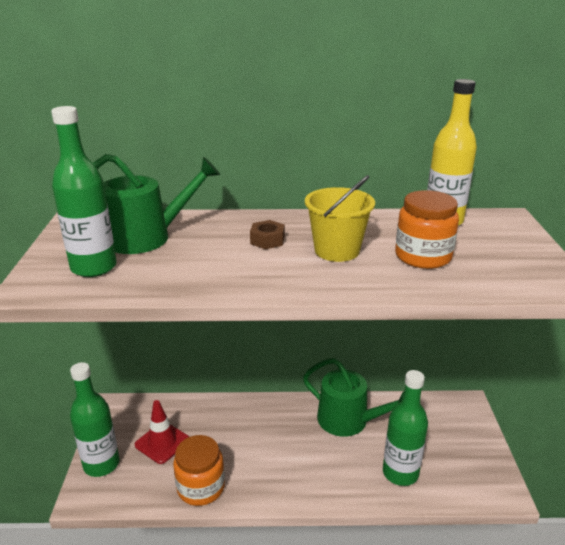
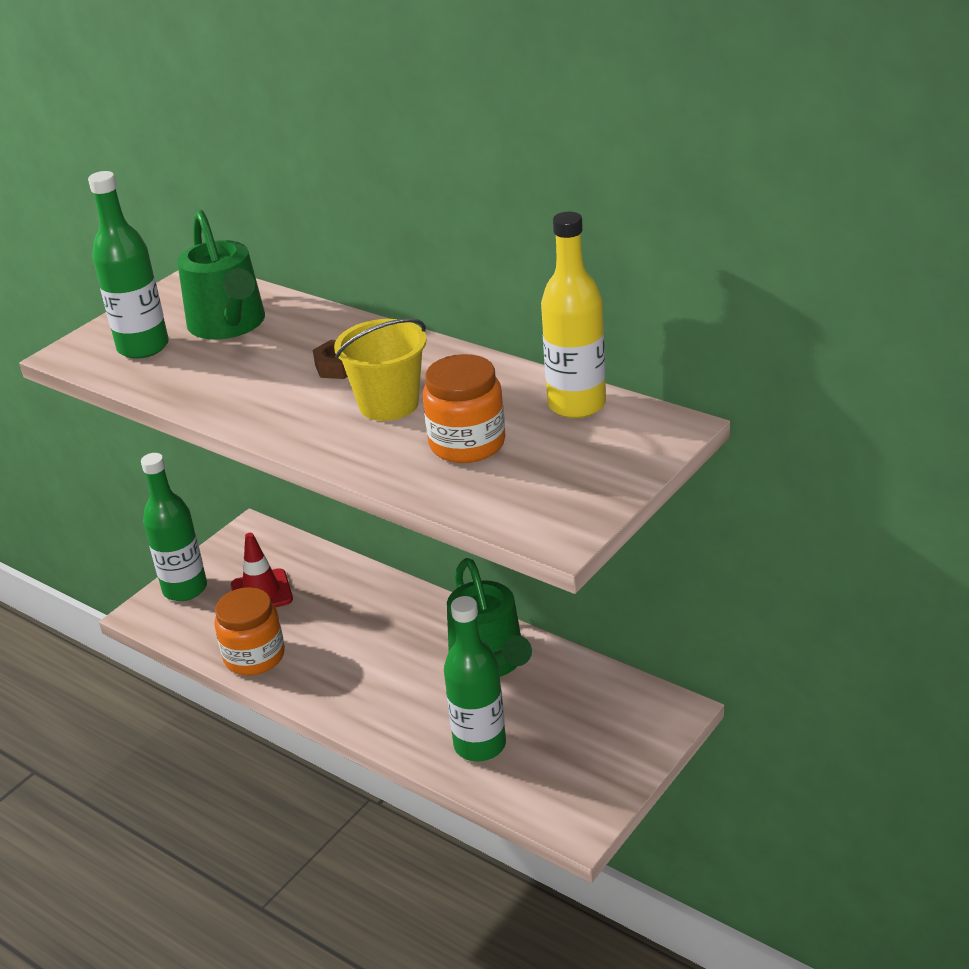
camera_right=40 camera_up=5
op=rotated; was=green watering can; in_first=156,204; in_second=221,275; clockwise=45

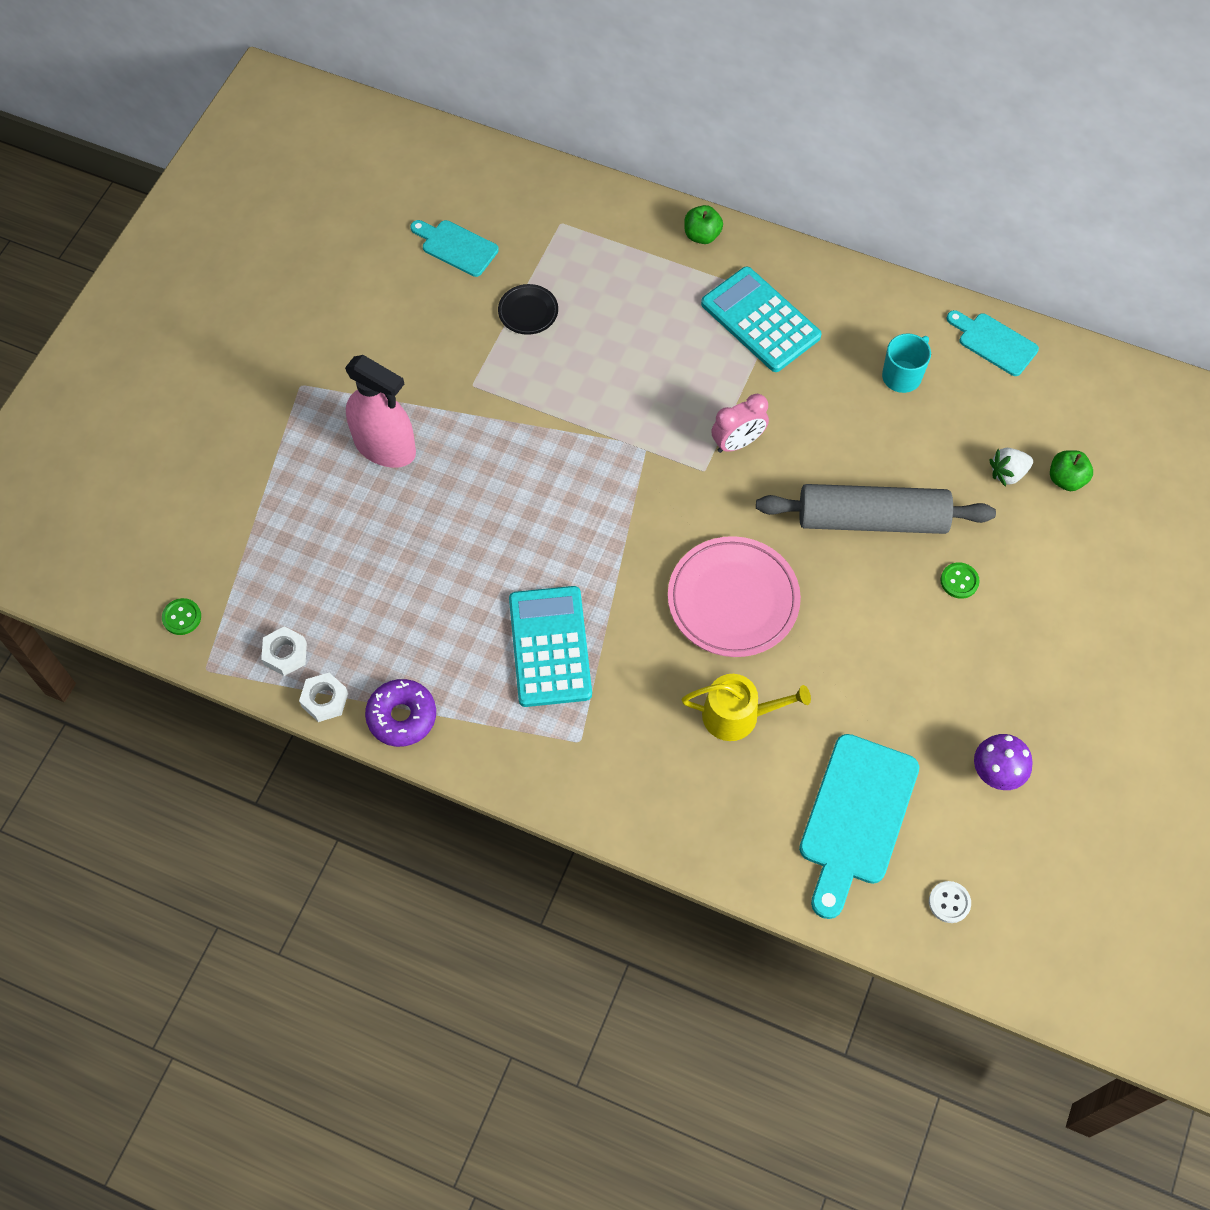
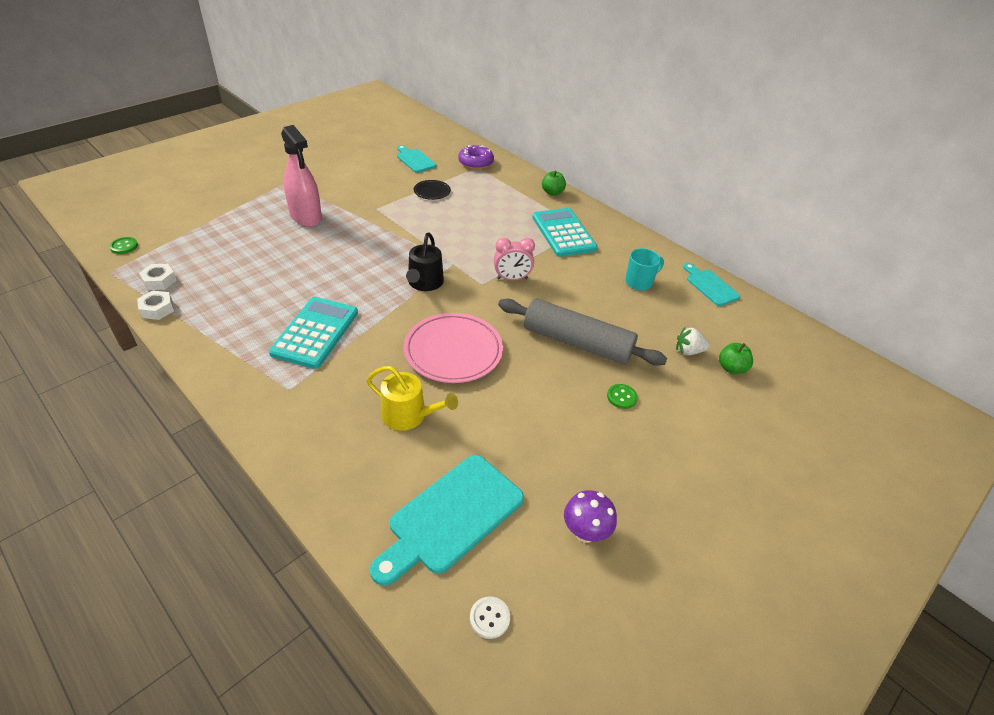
camera_right=20 camera_up=-20
op=shifted; was=purple donut; in_first=400,713; in_second=476,157
op=new; now=black watering can; in_second=425,261

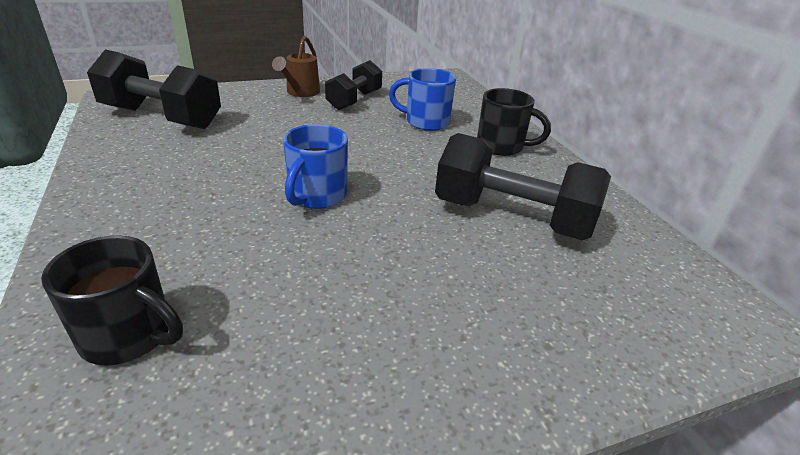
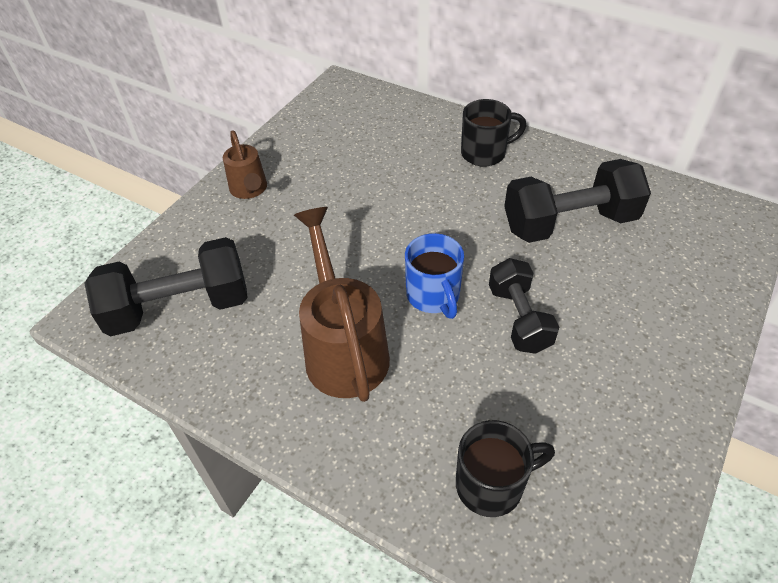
camera_right=-35 camera_up=15
op=shifted; was=black dumbbell; in_first=353,85; in_second=524,306
op=gone; was=blue mug; in_first=422,99
op=new; now=brown watering can; in_second=342,304

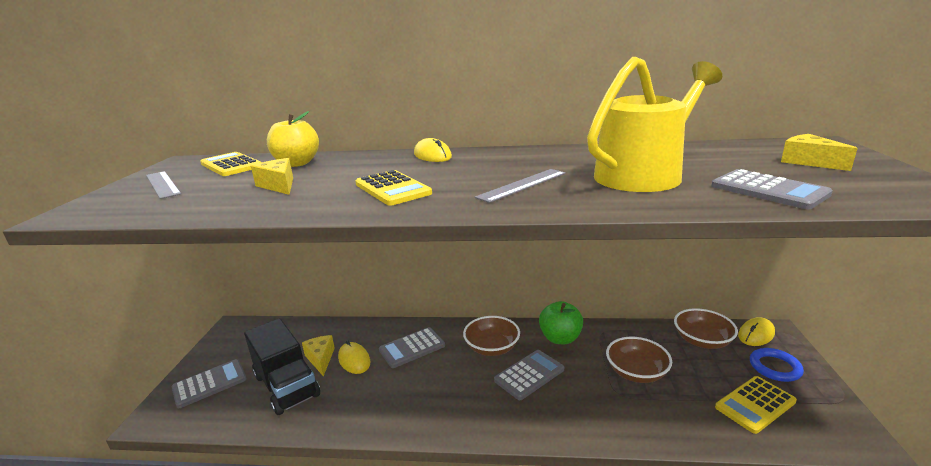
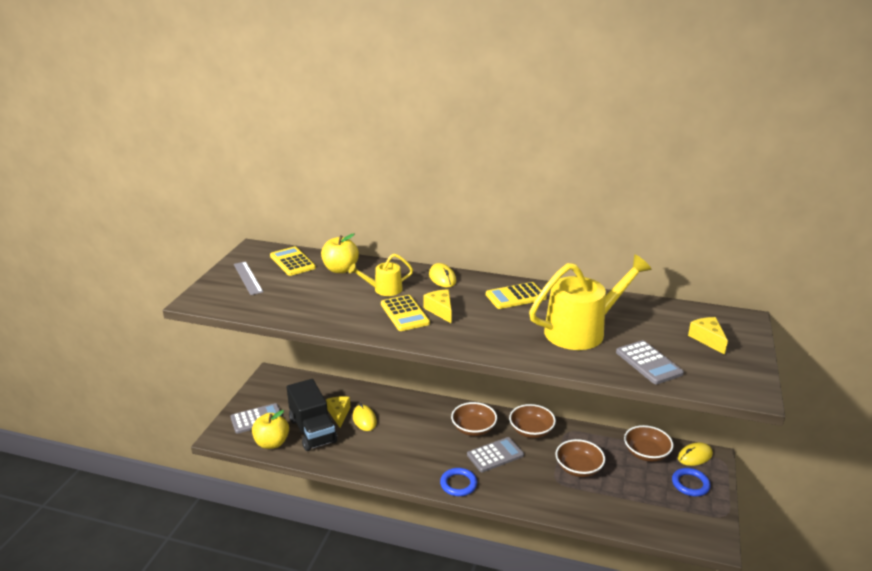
camera_right=10 camera_up=5
op=shifted; was=yellow cheese; in_first=272,176; in_second=437,306
op=gone; was=grey ruler; in_first=520,186
op=swapped; was=green apple; now=brown bowl; in_first=561,322; in_second=532,421
op=gone; was=grey calculator; in_first=412,347
op=shifted; was=yellow calculator; in_first=756,405; in_second=516,295
op=new; now=yellow watering can; in_second=380,274
op=new; now=yellow apple; in_second=270,429
op=new; now=blue ring; in_second=458,482

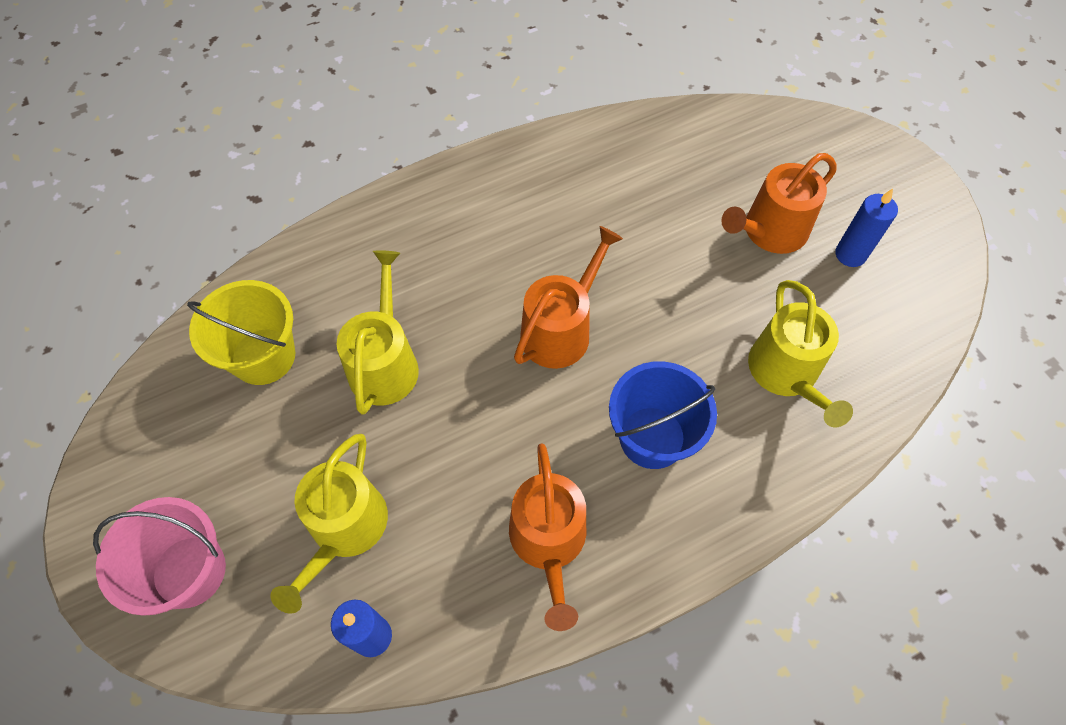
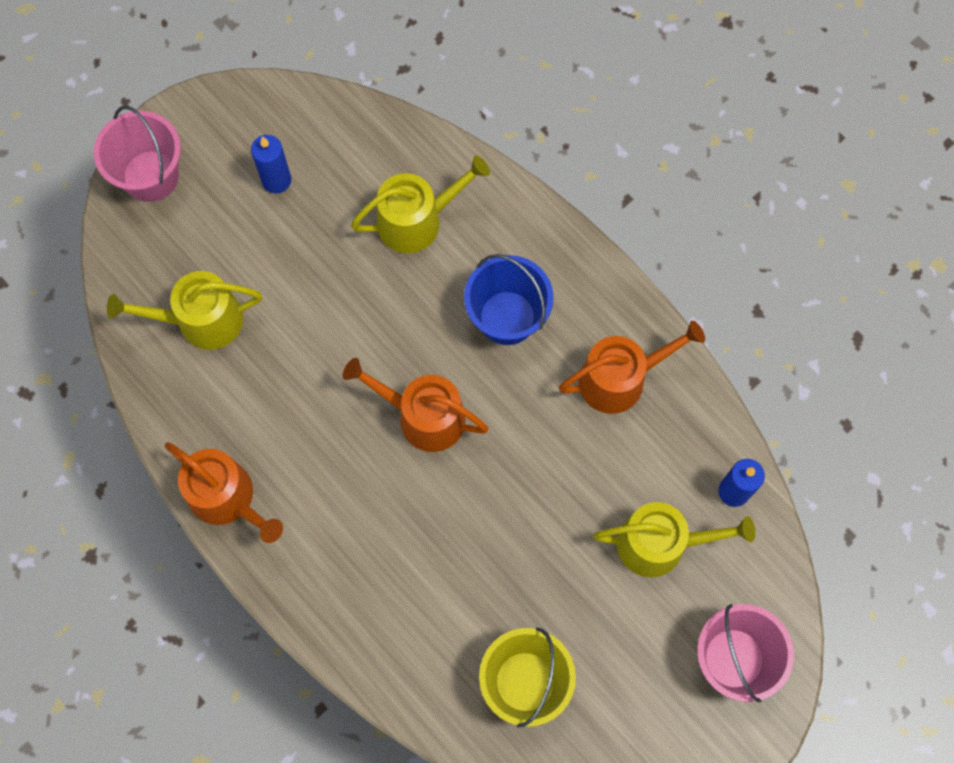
camera_right=-105 camera_up=10
op=shifted; was=orange watering can; in_first=779,203; in_second=224,492
op=shifted; was=yellow watering can; in_first=378,332; in_second=184,310
op=new; now=pink bucket; in_second=137,153

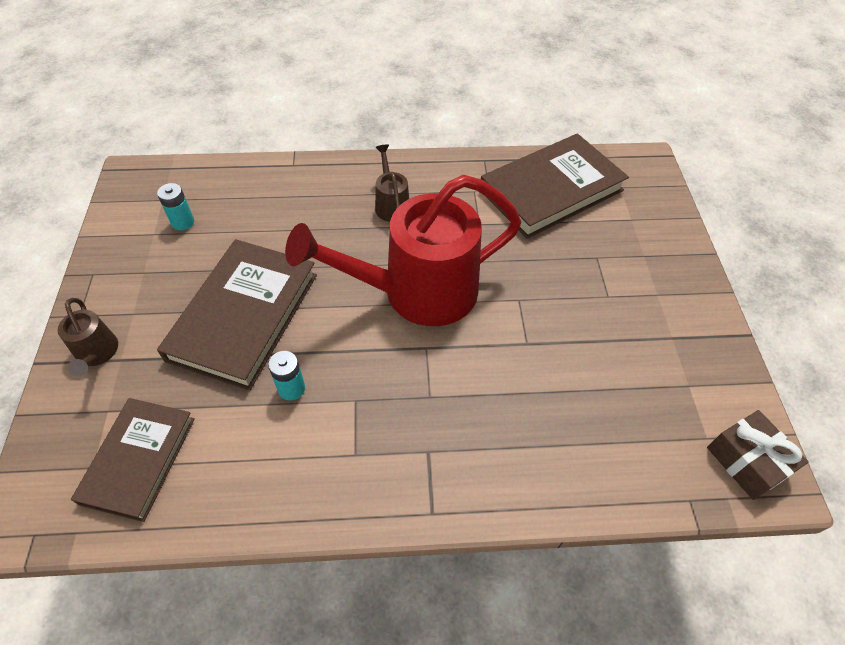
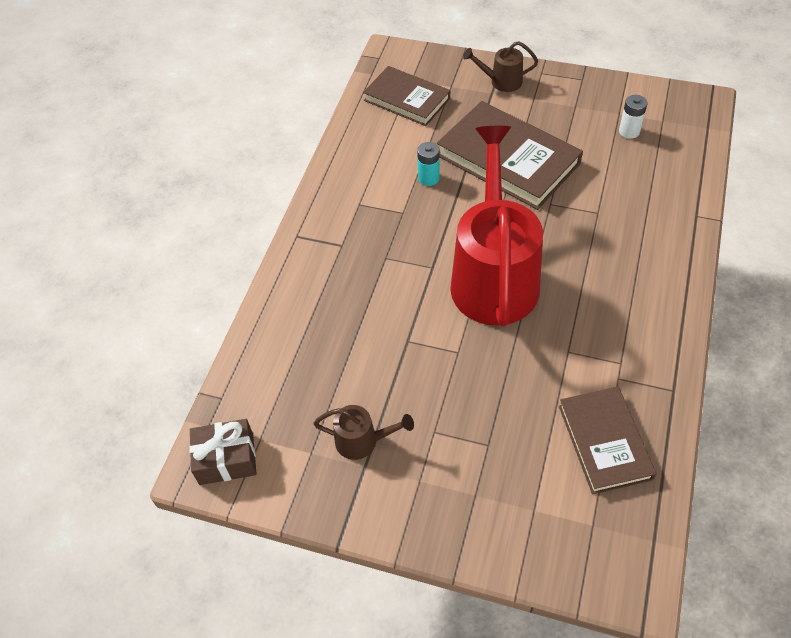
camera_right=115 camera_up=0
op=scaled; was=brown book; in_first=555,186; in_second=607,440; ratio=0.65
op=shifted; was=brown watering can; in_first=392,183; in_second=363,432
op=repainted; was=turquoise battery; now=white battery; in_first=175,206; in_second=633,117

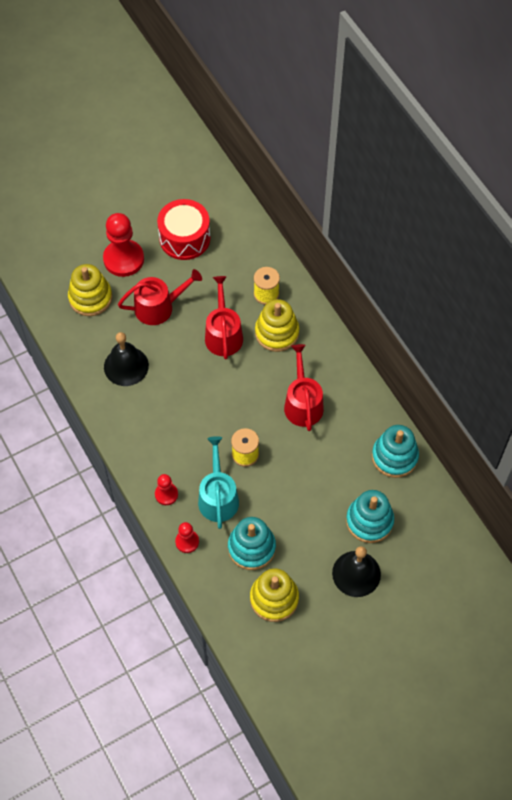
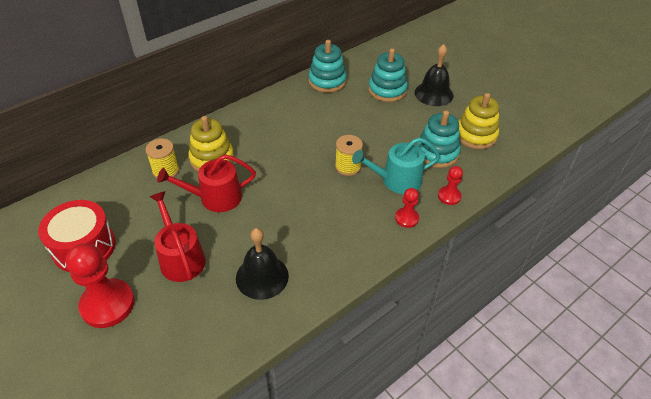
camera_right=-100 camera_up=-15
op=gone; was=yellow stacking toy; in_first=90,290
op=gone; was=red watering can; in_first=304,387

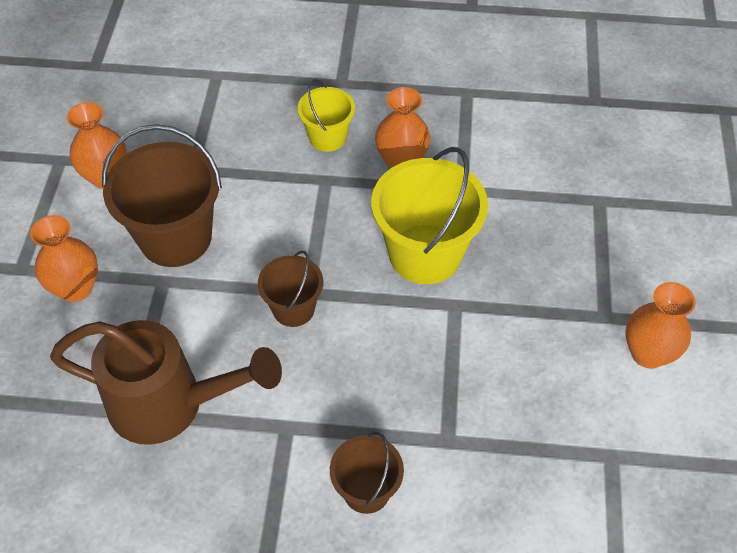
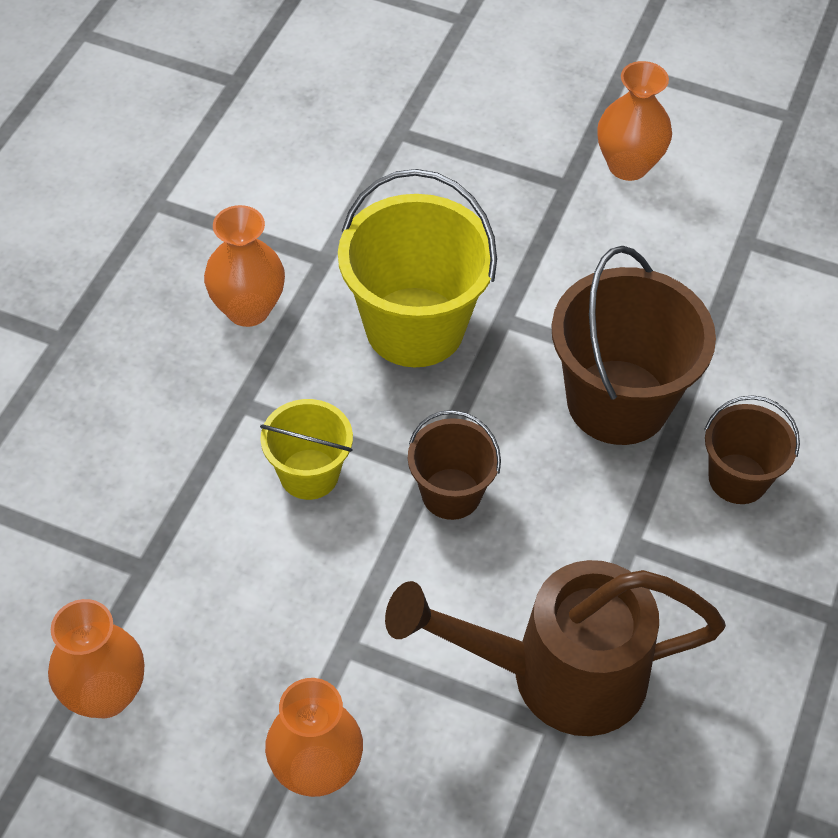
camera_right=-75 camera_up=0
op=shifted; was=yellow bucket; in_first=326,115; in_second=306,449
op=shifted; was=brown bucket; in_first=162,195; in_second=633,345
op=rotated; was=brown watering can; in_first=166,382; in_second=555,648; clockwise=-120

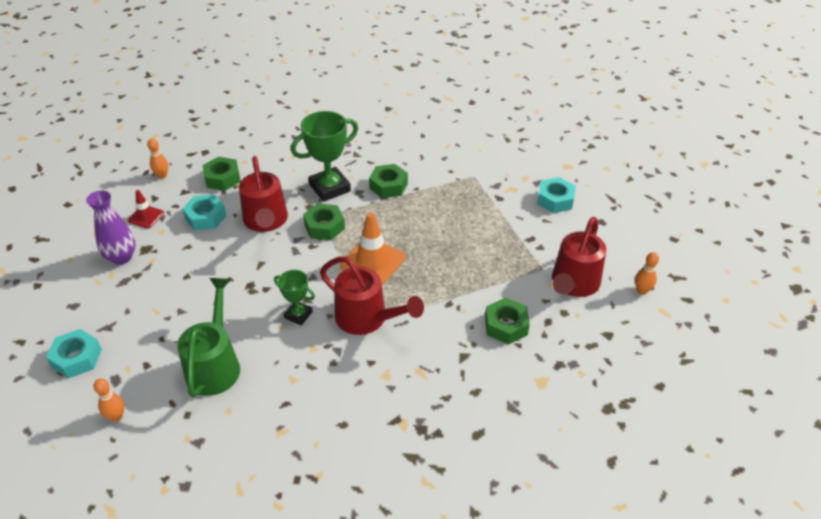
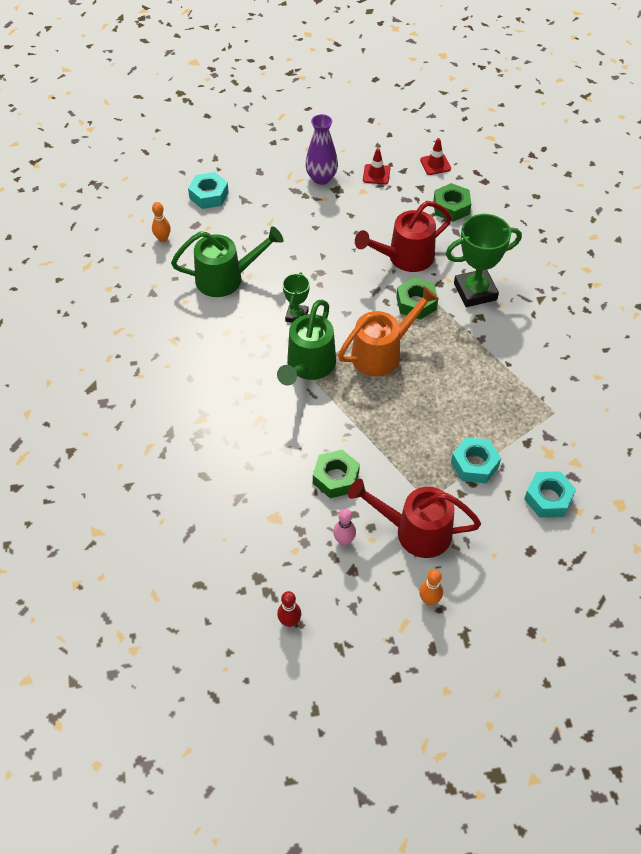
camera_right=75 camera_up=10
op=rotated; was=green trophy; in_first=324,156; in_second=484,260; clockwise=-60
op=swapped; was=orange bowling pin; now=red traffic cone; in_first=157,158; in_second=435,156
op=gone; was=green nut; in_first=388,181
op=shifted; was=turquoise nut; in_first=204,212; in_second=476,460
op=swapped; was=orange traffic cone; now=orange watering can; in_first=372,248; in_second=388,331
op=repainted; was=red watering can; now=green watering can; in_first=372,296; in_second=306,343
op=new; now=pink bowling pin; in_second=344,527
op=new; now=red bowling pin; in_second=289,609

